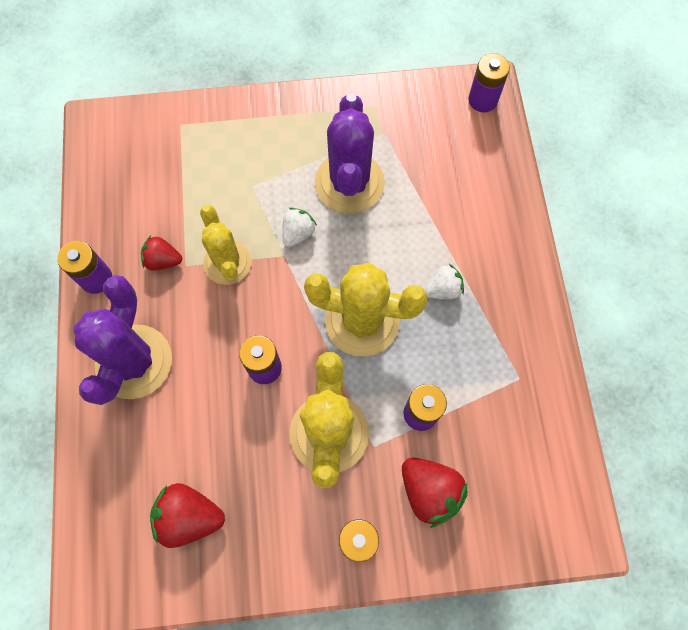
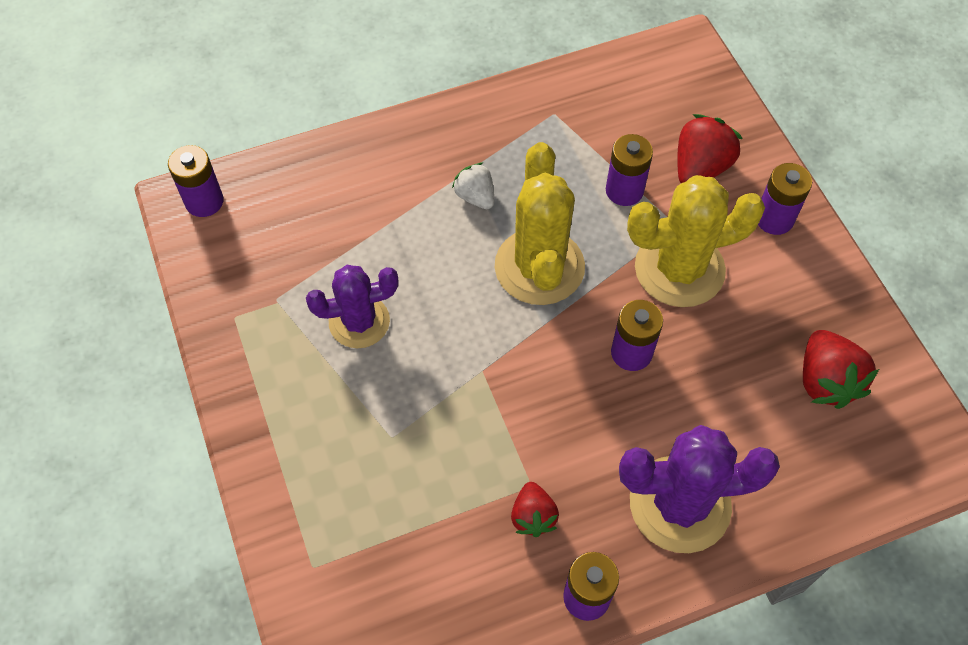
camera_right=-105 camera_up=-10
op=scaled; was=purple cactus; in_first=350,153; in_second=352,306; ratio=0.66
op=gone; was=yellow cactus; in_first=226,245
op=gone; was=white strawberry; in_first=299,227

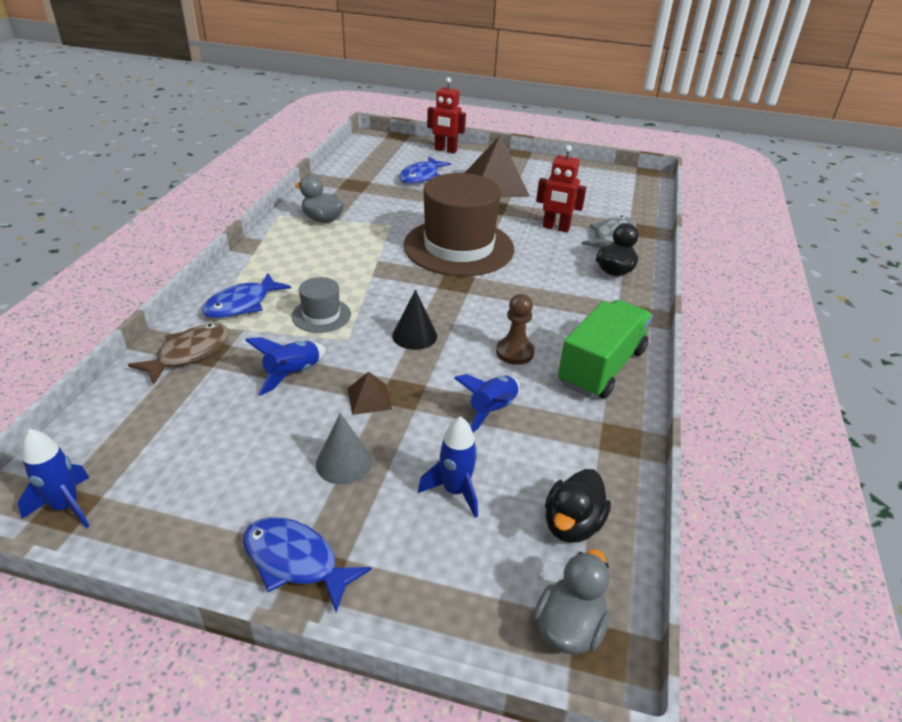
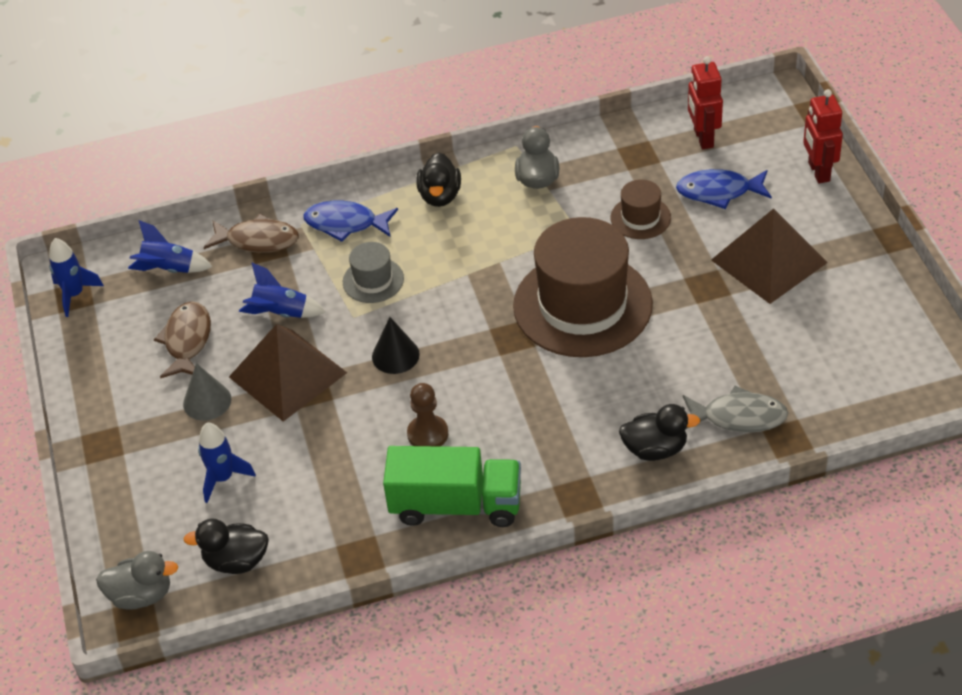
camera_right=65 camera_up=10
op=shifted; was=red robot; in_first=561,188; in_second=705,102
op=scaled; was=brown pyramid; in_first=370,393; in_second=288,373; ratio=2.26
op=shifted; was=blue rocket; in_first=487,403; in_second=170,246
op=gone; was=blue fish; in_first=307,564
op=new; now=black duck; in_second=438,179
op=new; now=brown hat; in_second=641,209
op=new; now=brown fish; in_second=182,339

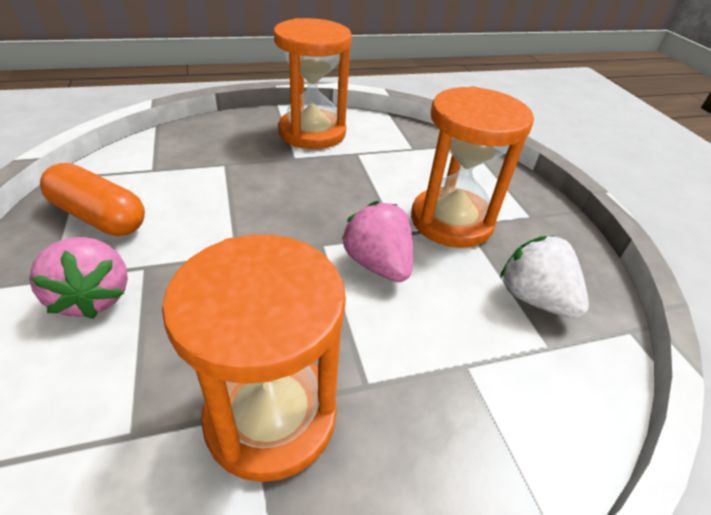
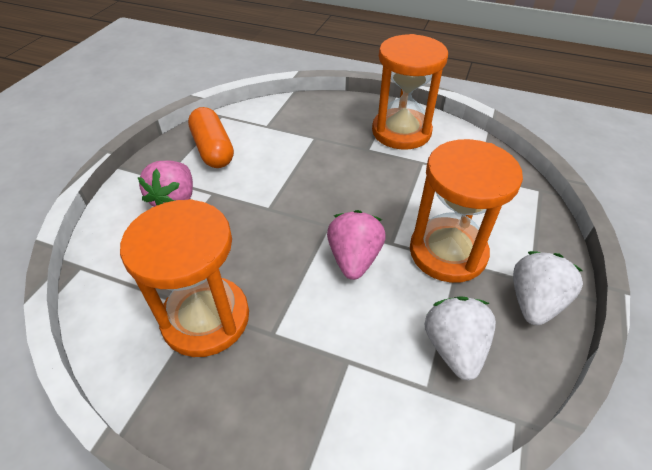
camera_right=40 camera_up=5
op=new; now=white strawberry; in_second=548,288

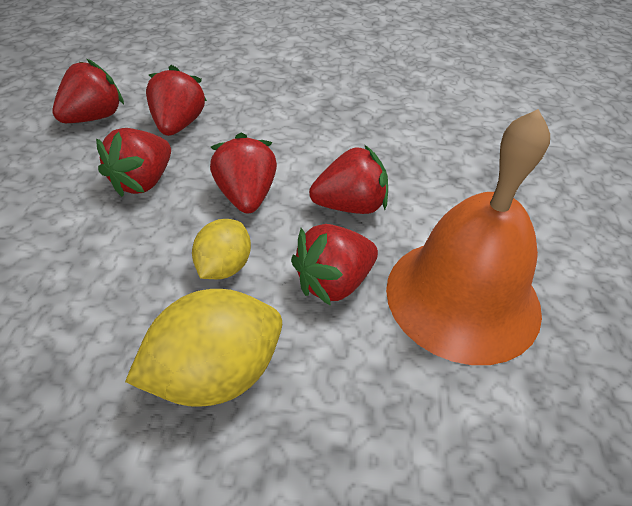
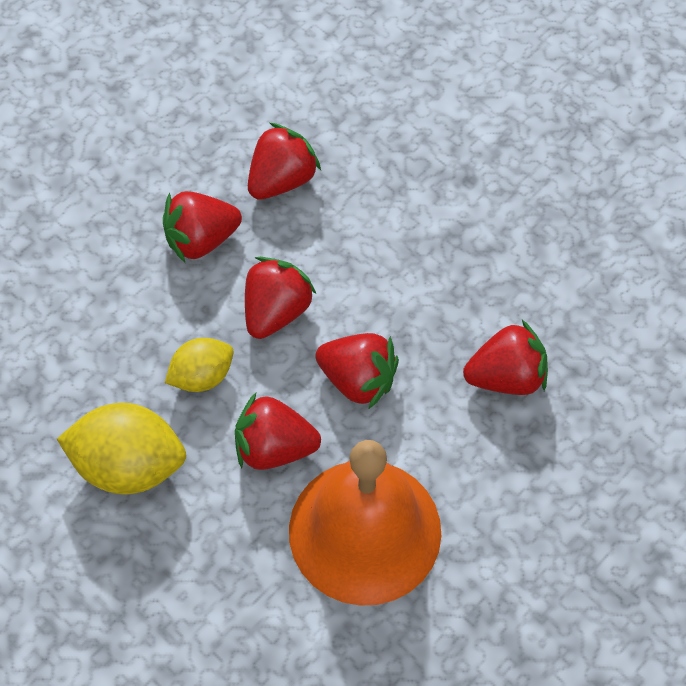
camera_right=40 camera_up=15
op=shifted; was=red strawberry; in_first=88,91; in_second=505,357

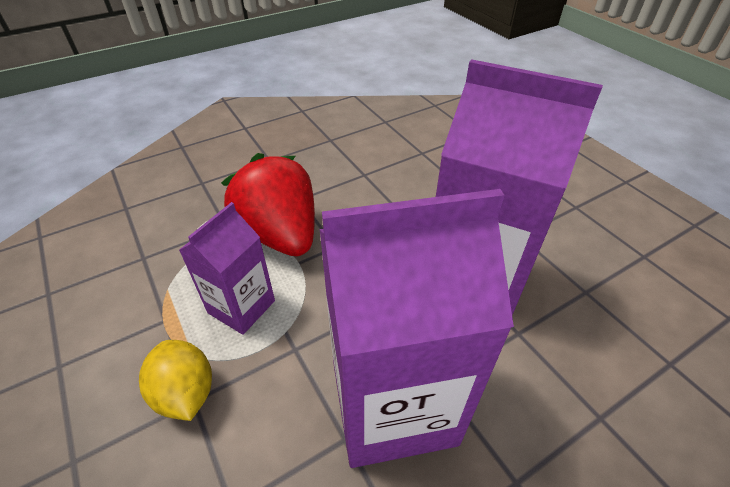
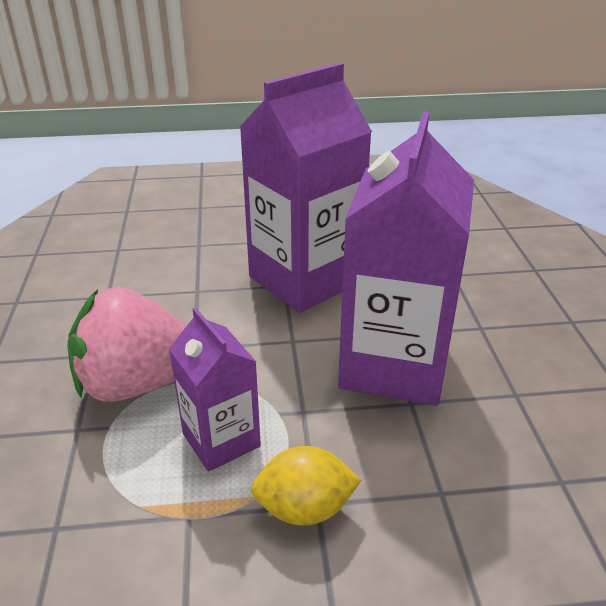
camera_right=-65 camera_up=-10
op=repainted; was=red strawberry; now=pink strawberry; in_first=268,204; in_second=127,344

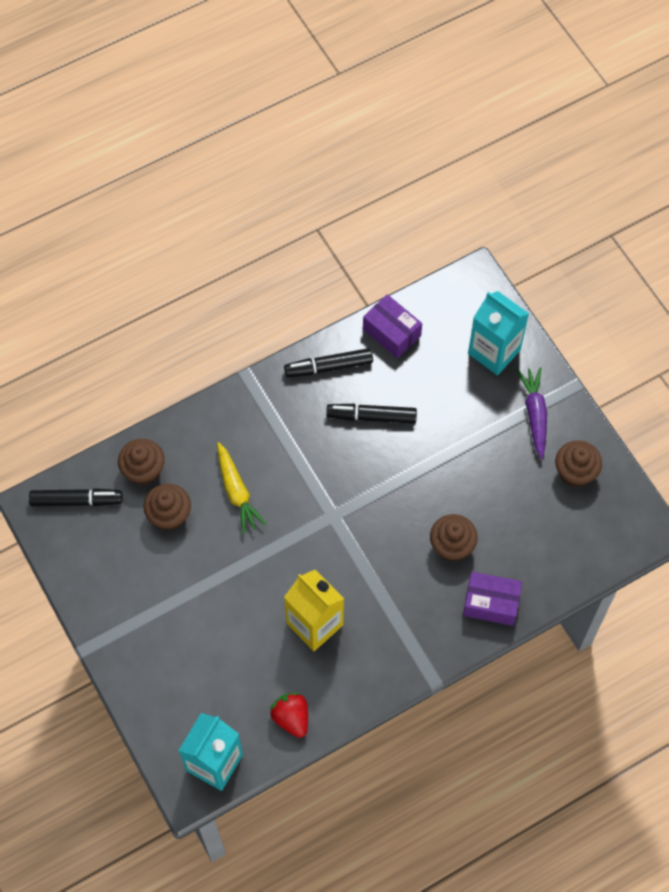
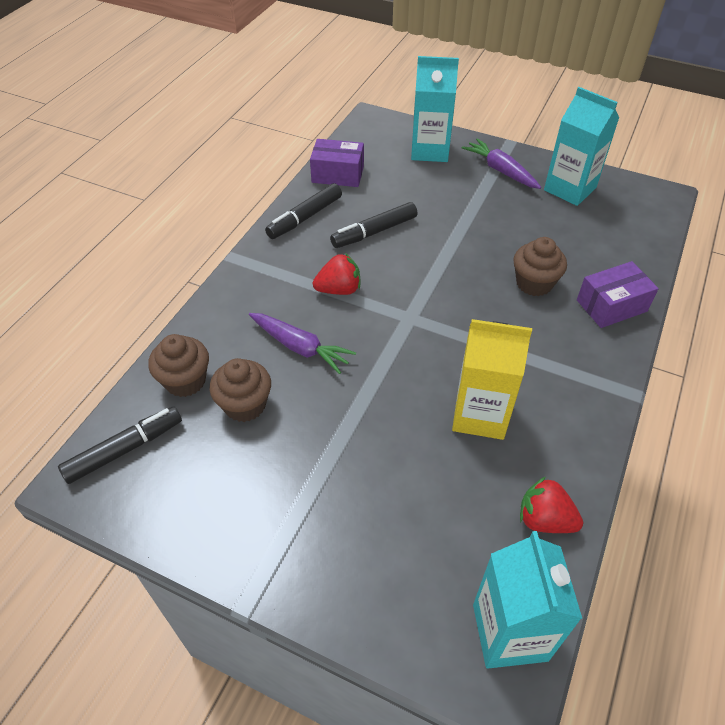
camera_right=-35 camera_up=-15
op=swapped; was=brown cupcake; now=turquoise carton; in_first=578,463; in_second=581,146
op=repainted; was=yellow carrot; now=purple carrot; in_first=242,488; in_second=302,343
op=new; now=red strawberry; in_second=336,274

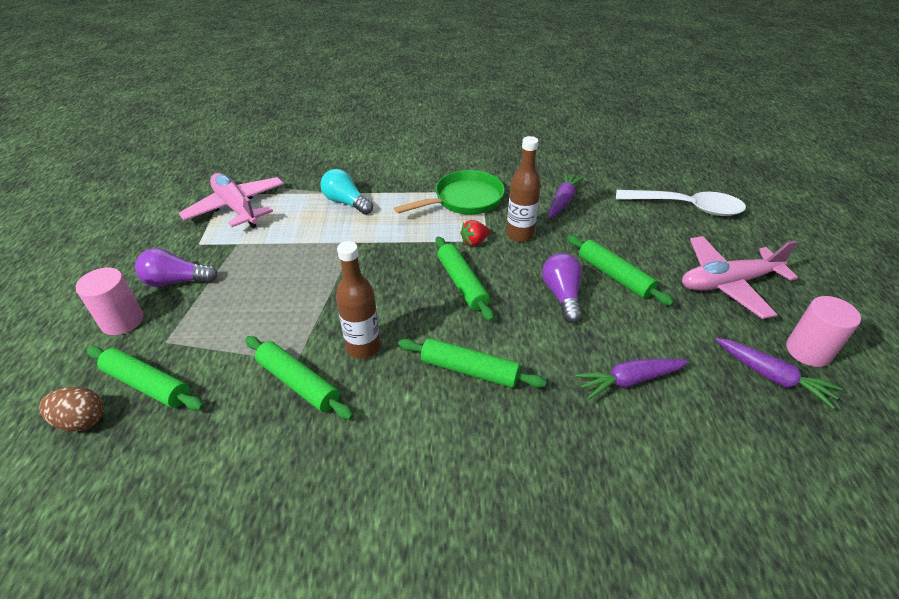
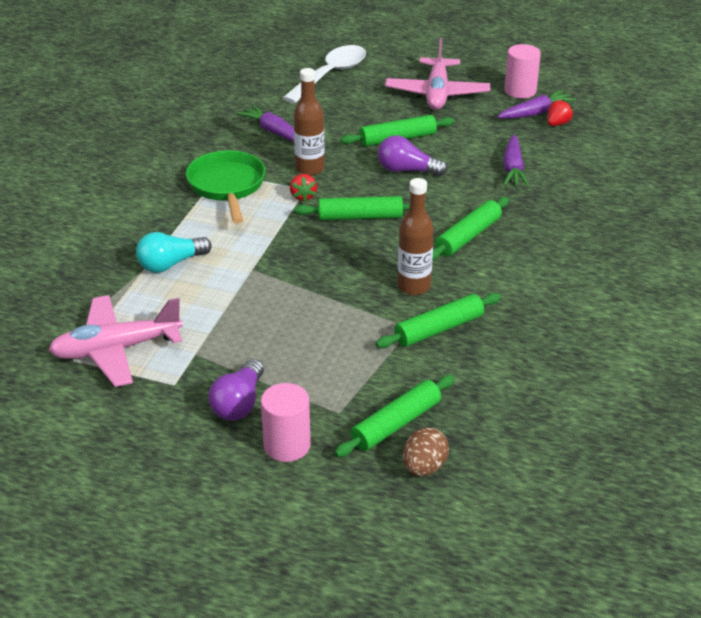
camera_right=-70 camera_up=-5
op=new; now=red strawberry; in_second=560,112

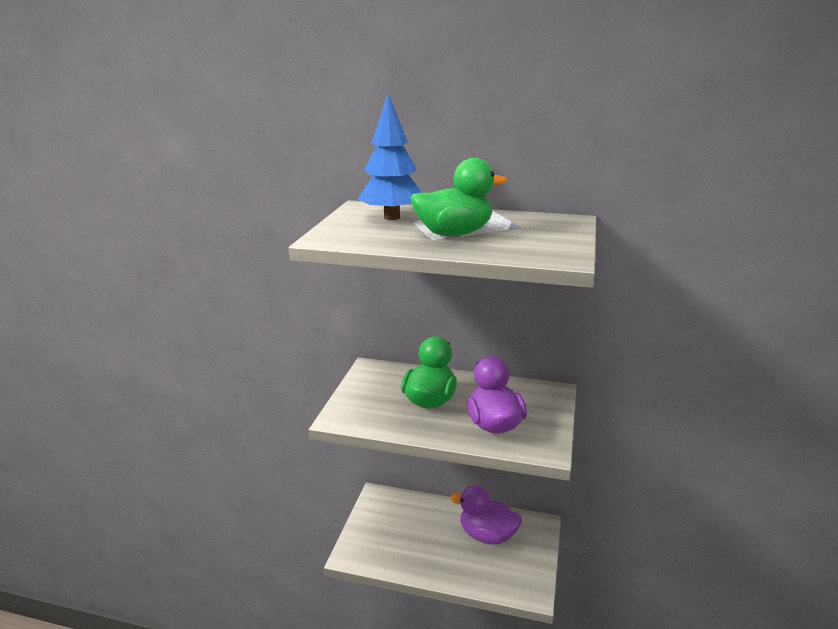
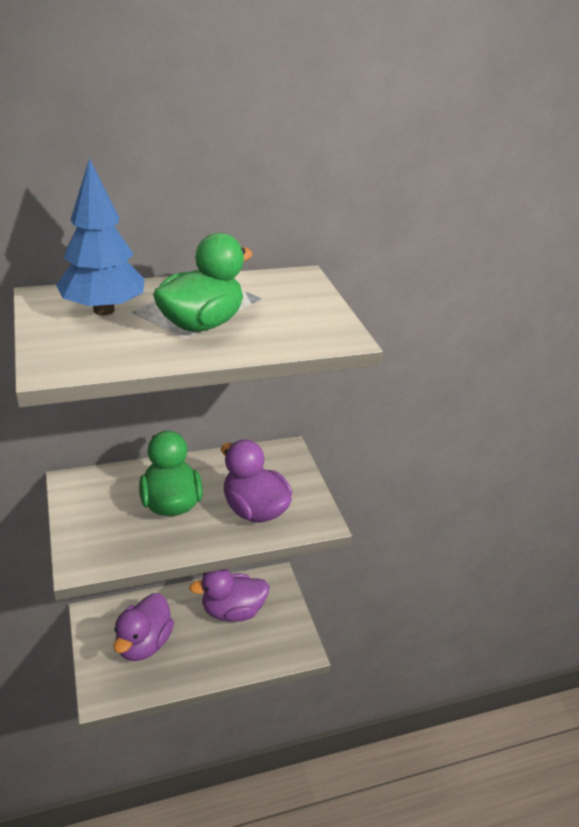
camera_right=-35 camera_up=10
op=new; now=purple duck; in_second=143,627

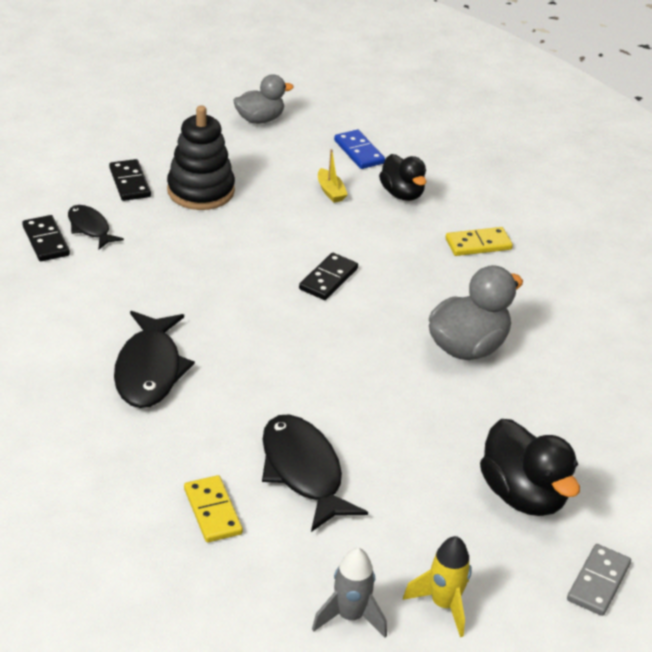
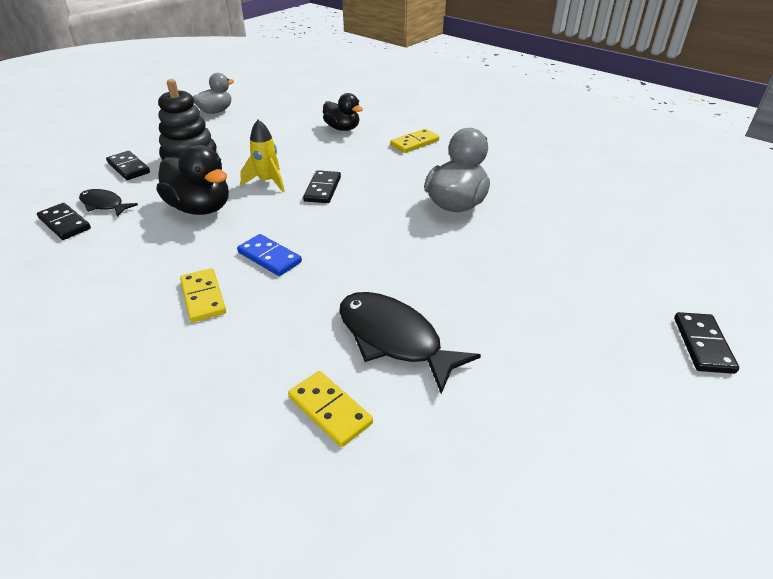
camera_right=-20 camera_up=0
op=shifted; was=blue domino; in_first=359,149; in_second=269,255
op=gone; was=yellow boat; in_first=333,176
op=swapped; was=black fish; now=yellow domino; in_first=154,359; in_second=203,295
op=shifted; was=black duck; in_first=530,467; in_second=193,179
op=shifted; was=yellow rocket; in_first=437,586; in_second=262,155
op=repainted; was=grey domino; now=black domino; in_first=599,580; in_second=706,343
op=gone; was=grey rocket; in_first=349,593

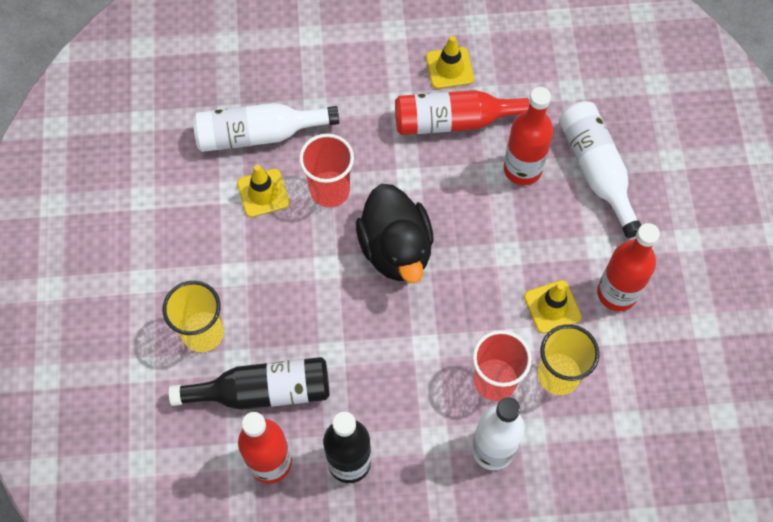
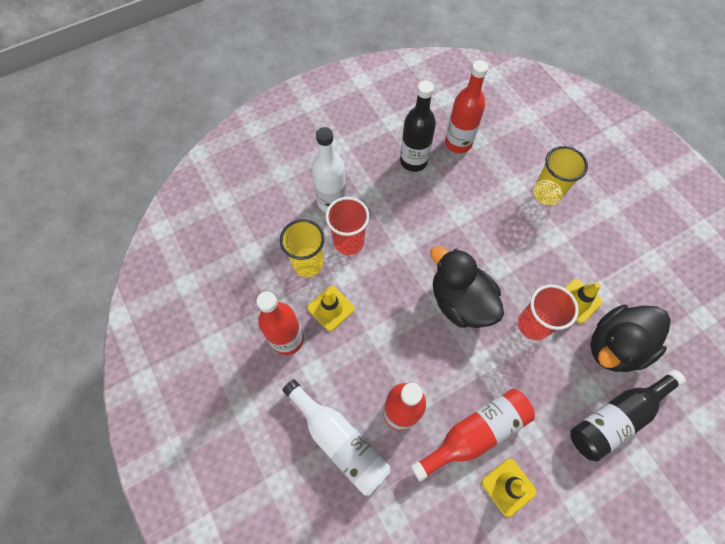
camera_right=155 camera_up=0
op=swapped; was=white bottle; now=black duck; in_first=266,127; in_second=630,338
op=shifted; was=black bottle; in_first=249,383; in_second=628,416

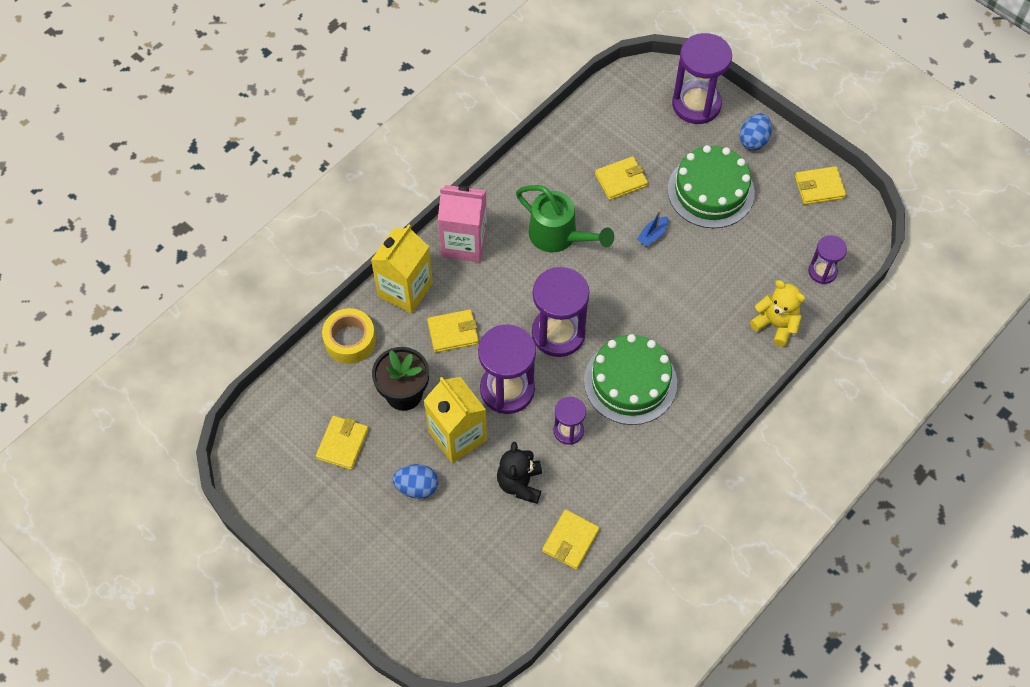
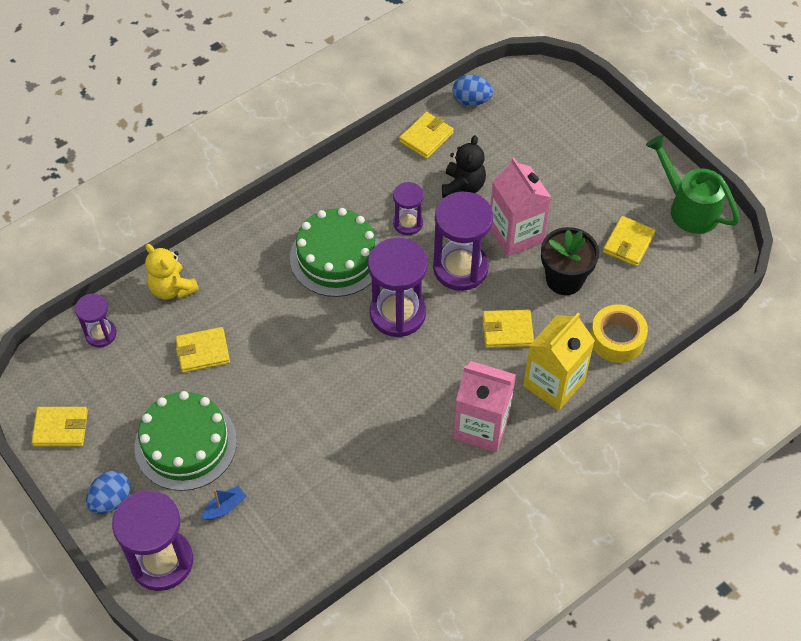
camera_right=-170 camera_up=-5
op=shifted; was=yellow wallet; in_first=621,178; in_second=202,350
op=shifted; was=green watering can; in_first=565,218; in_second=693,184
op=shifted; was=blue boat; in_first=652,228; in_second=224,503
op=repainted; was=yellow carton; now=pink carton; in_first=455,420; in_second=521,207
op=shifted; was=blue egg; in_first=415,481; in_second=472,90

